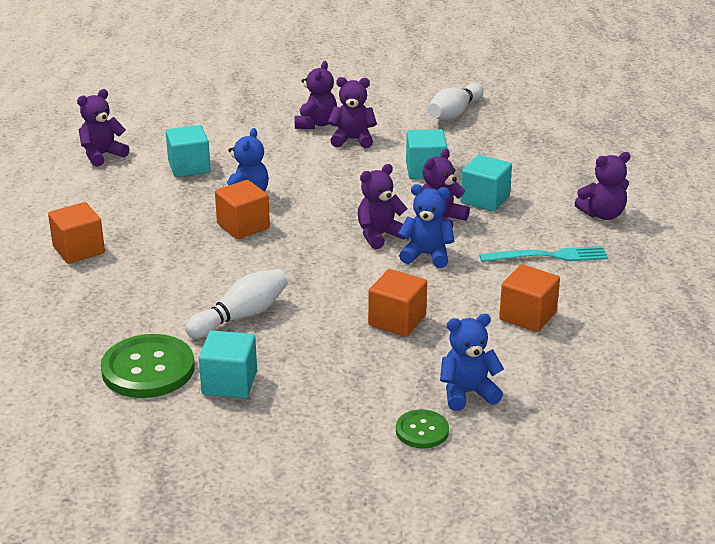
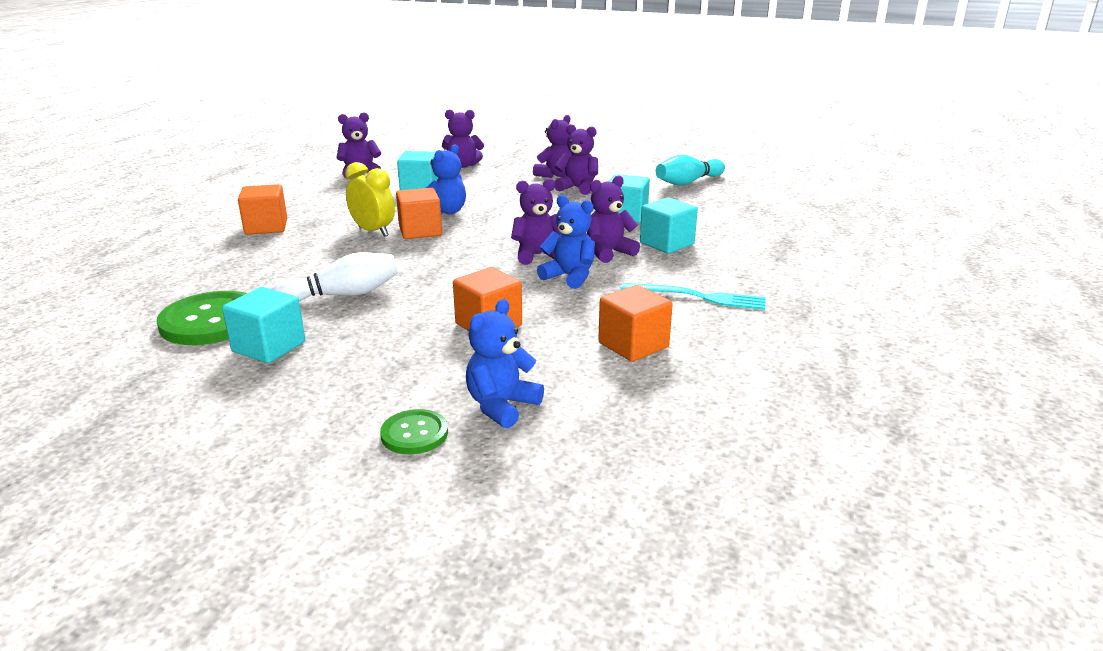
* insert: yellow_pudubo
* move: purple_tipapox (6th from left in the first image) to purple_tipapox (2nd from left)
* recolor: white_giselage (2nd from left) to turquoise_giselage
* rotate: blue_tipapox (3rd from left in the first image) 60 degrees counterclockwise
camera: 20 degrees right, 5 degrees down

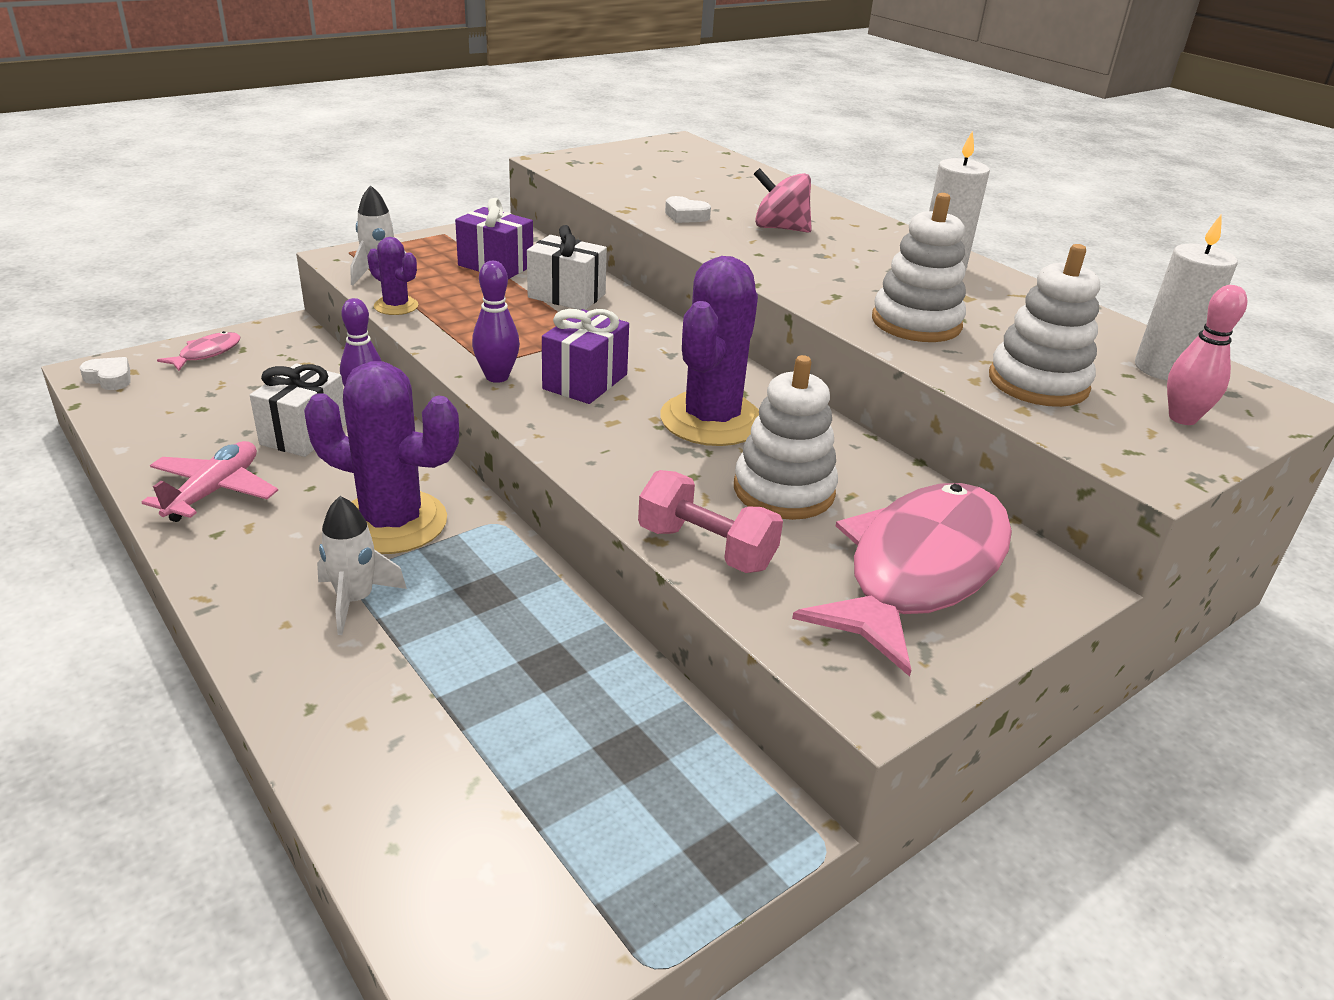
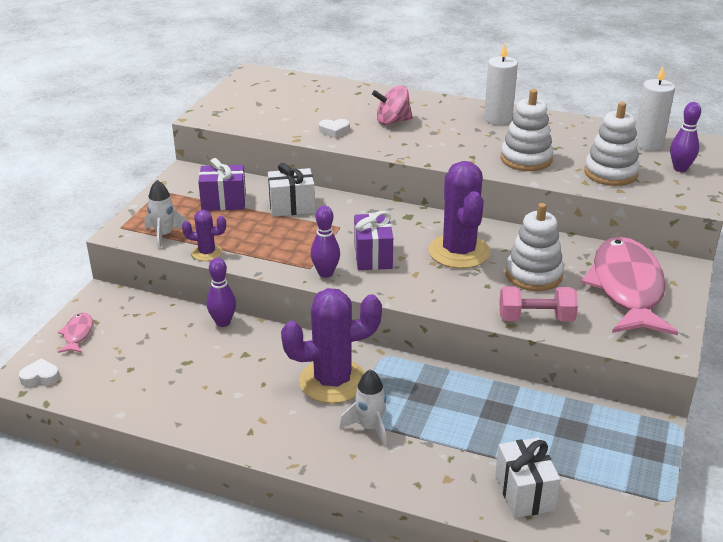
* delete: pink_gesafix
* move: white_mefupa (1st from left in the first image) to white_mefupa (2nd from left)
* recolor: pink_giselage to purple_giselage (3rd from left)
camera: 30 degrees left, 0 degrees up

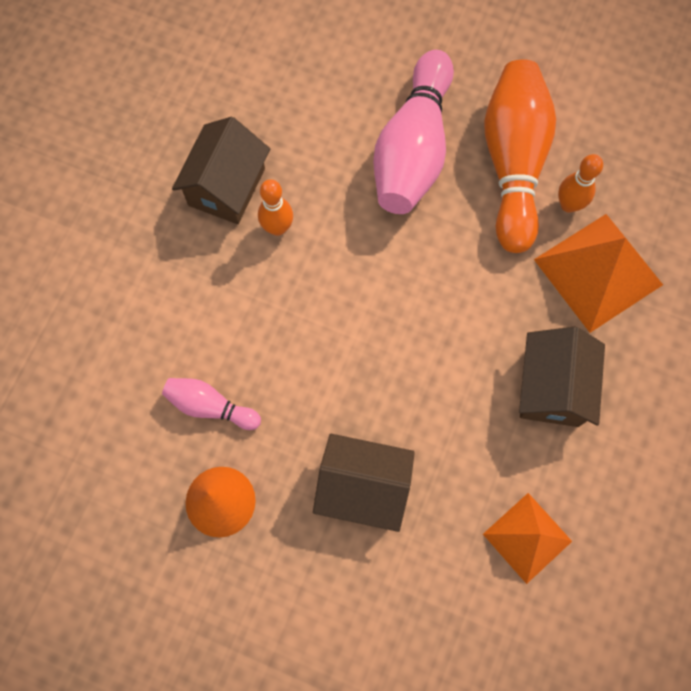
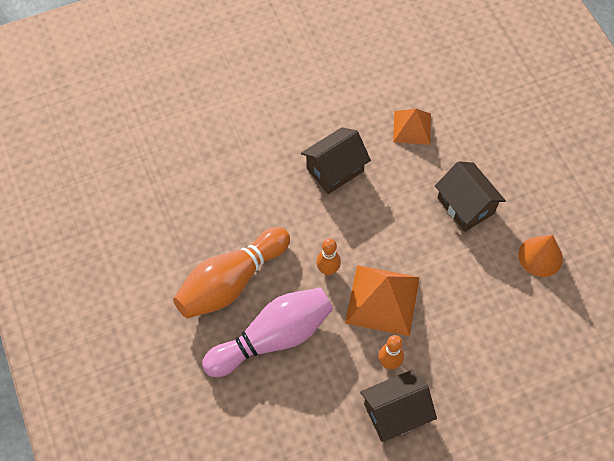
* delete: pink_giselage (1st from left)
* move: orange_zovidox (2nd from left in the first image) to orange_zovidox (1st from left)
* move: orange_giselage (3rd from left in the first image) to orange_giselage (2nd from left)
camera: 135 degrees left, 10 degrees down

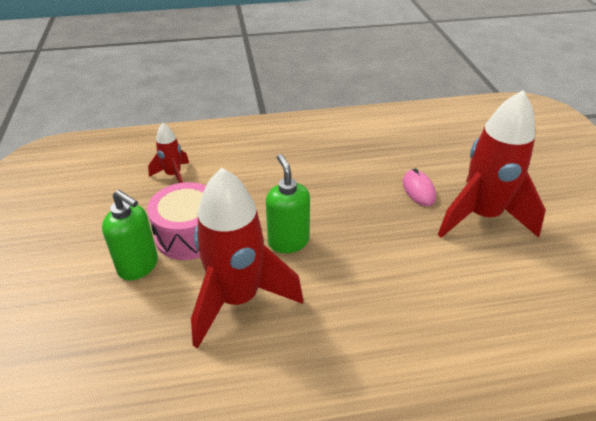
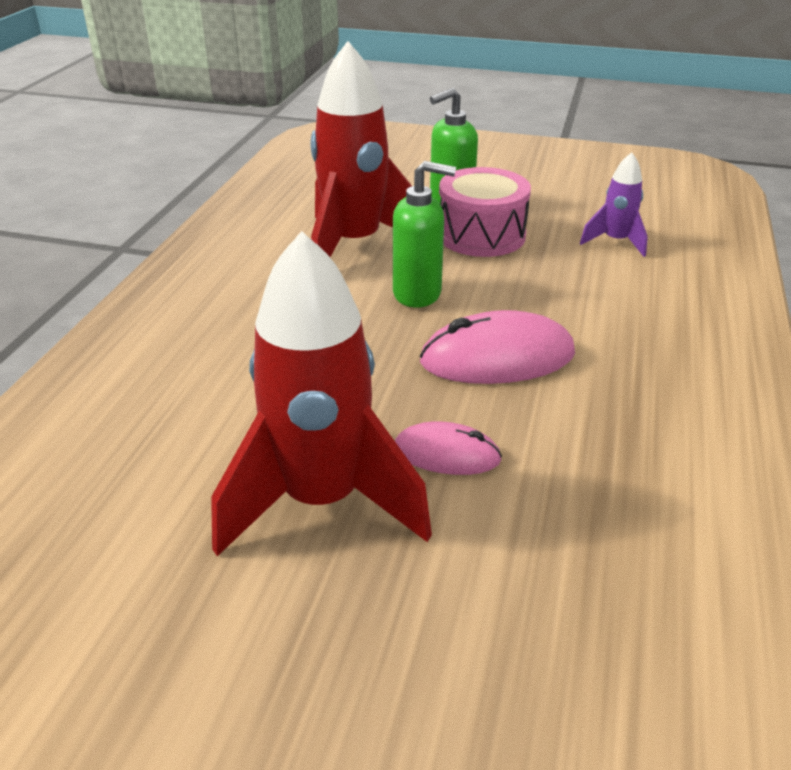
* insert: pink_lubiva (2nd from left)
* recolor: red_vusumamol (1st from left) to purple_vusumamol
camera: 115 degrees right, 5 degrees down

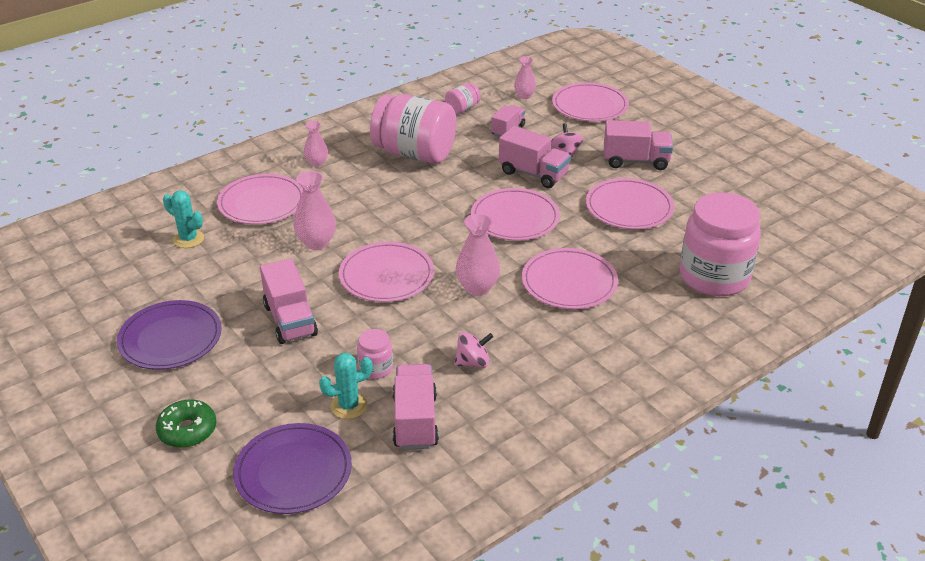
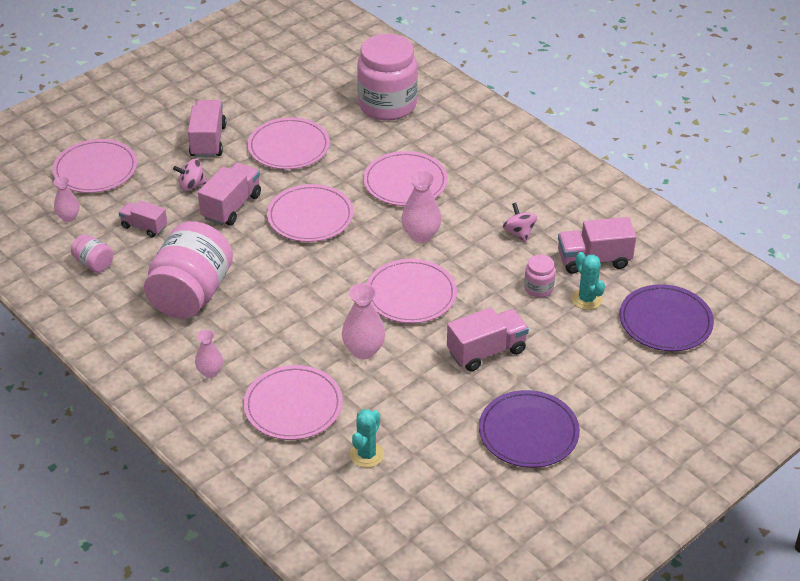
* delete: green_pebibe
camera: 95 degrees left, 5 degrees up

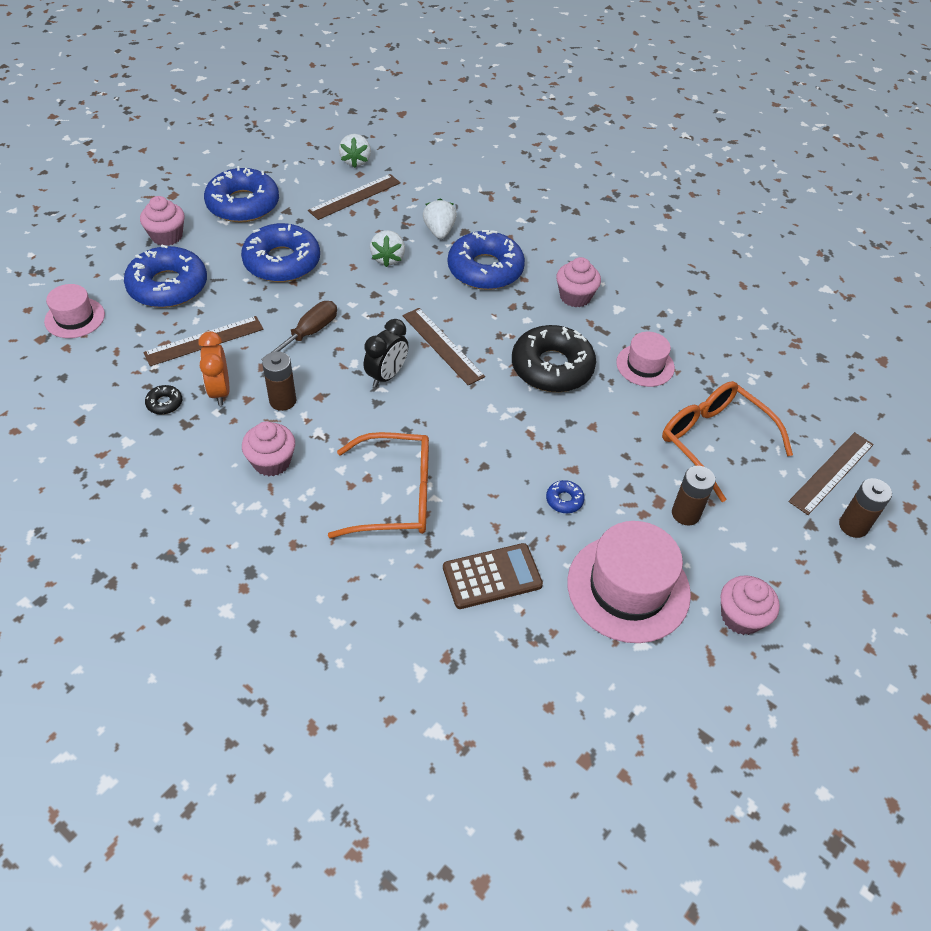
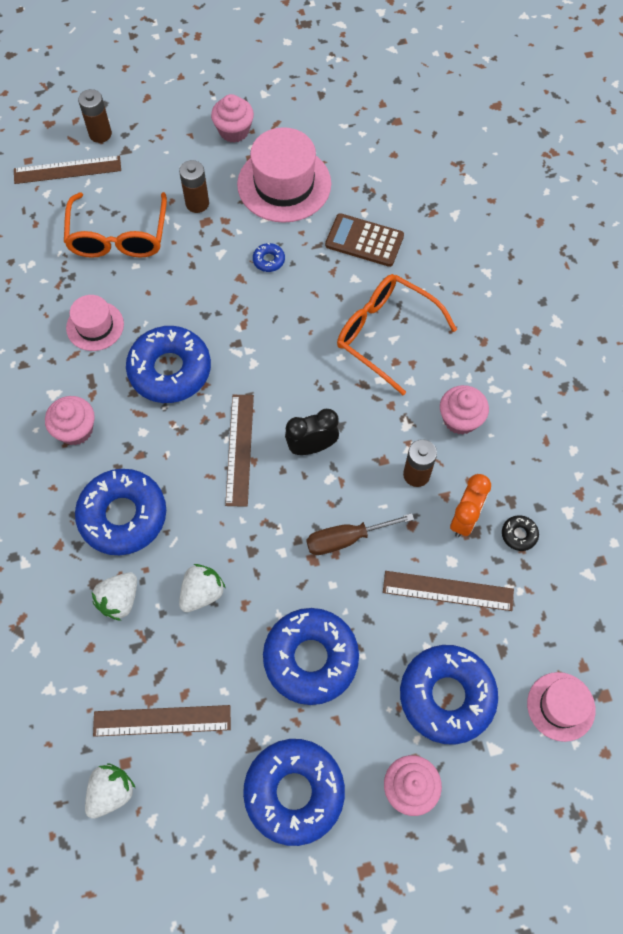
* recolor: black_pebibe (2nd from left) to blue_pebibe (2nd from left)
camera: 140 degrees left, 15 degrees up

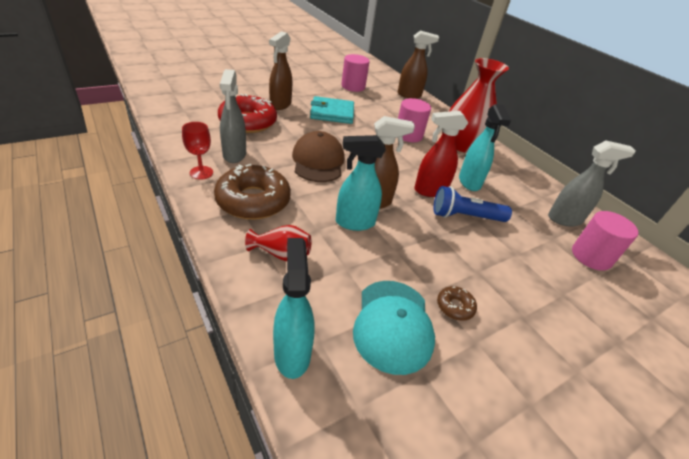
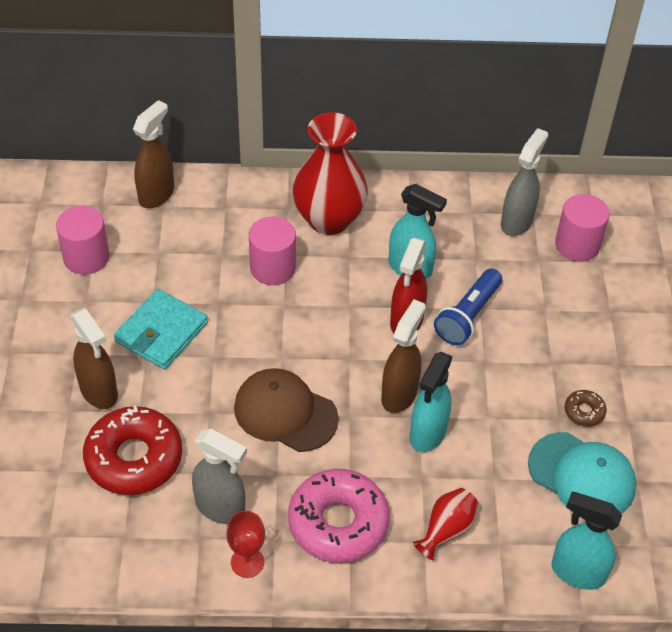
* recolor: brown_pebibe (1st from left) to pink_pebibe
camera: 55 degrees left, 10 degrees up

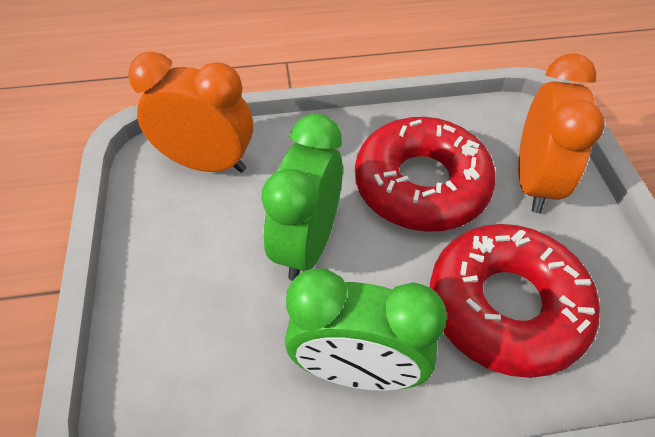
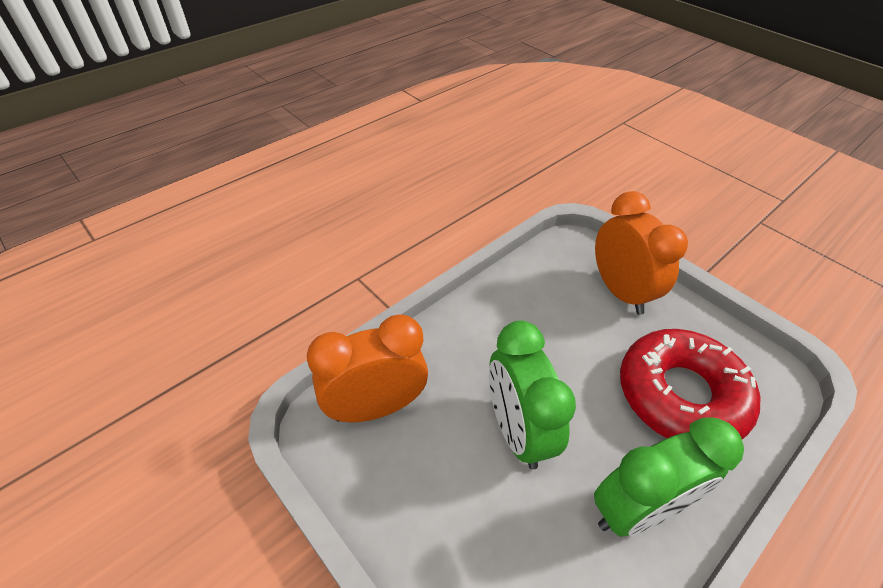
* delete: red_pebibe (1st from left)
camera: 35 degrees left, 5 degrees down

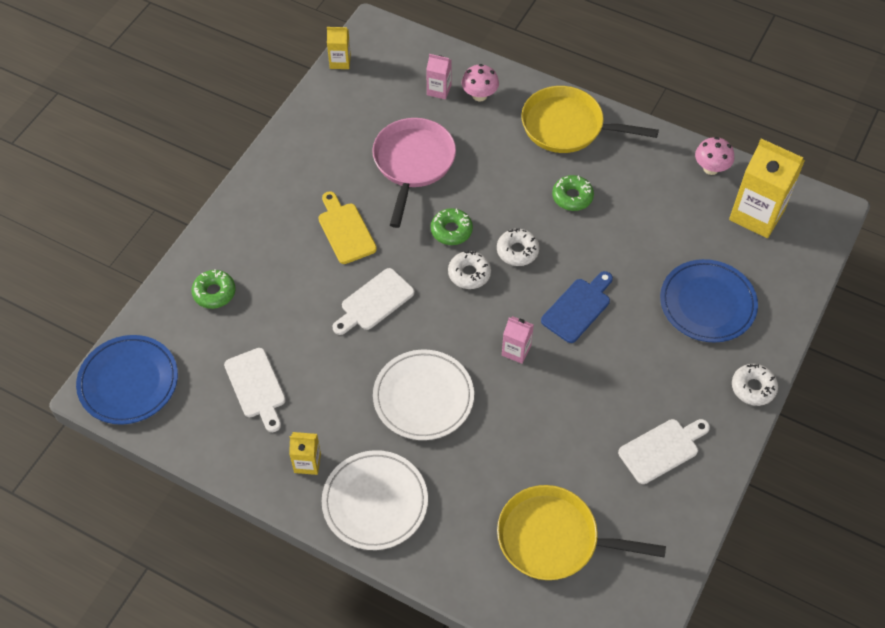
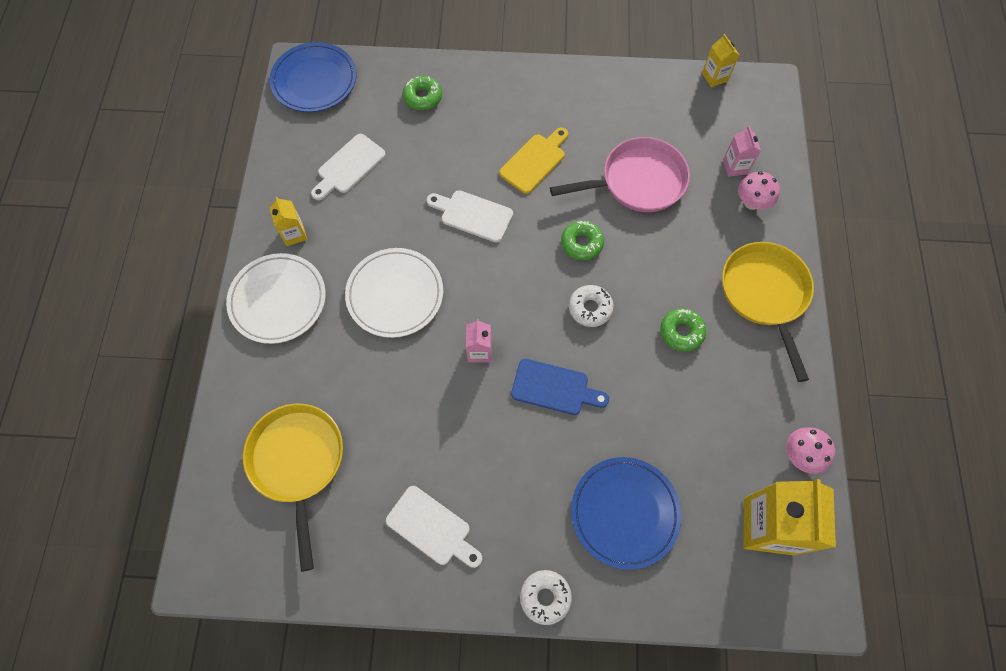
* delete: white_pebibe (1st from left)
camera: 65 degrees right, 10 degrees up

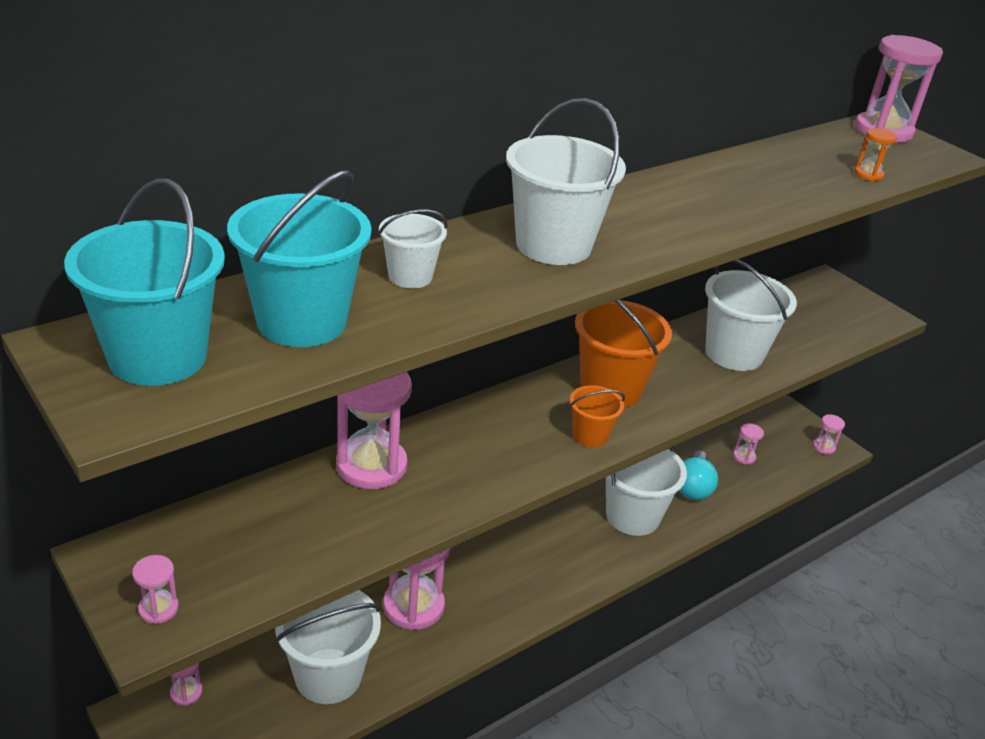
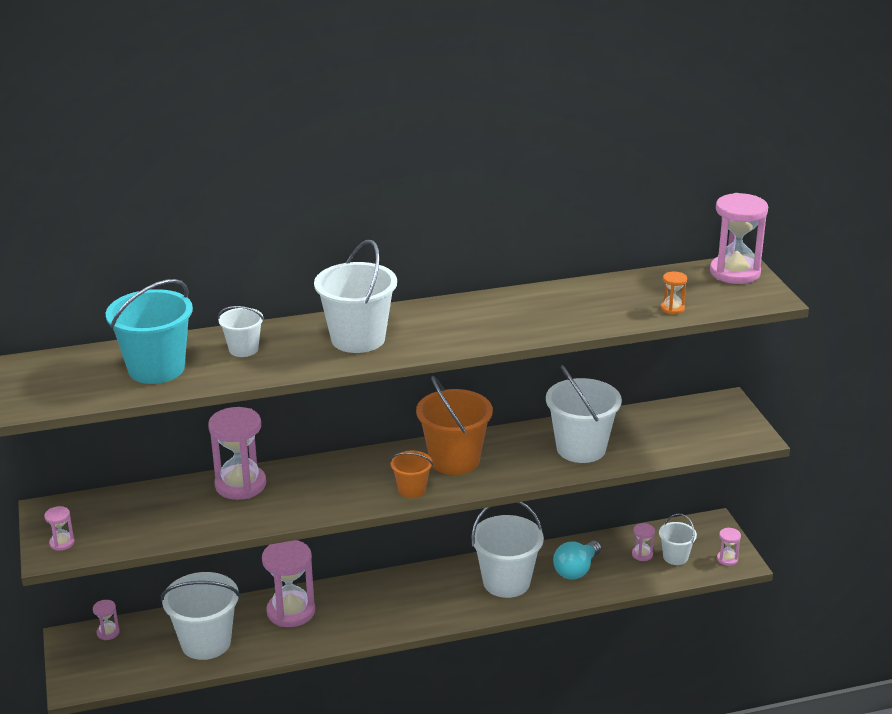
* delete: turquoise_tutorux (1st from left)
* insert: white_tutorux (6th from left)
camera: 25 degrees right, 5 degrees down

